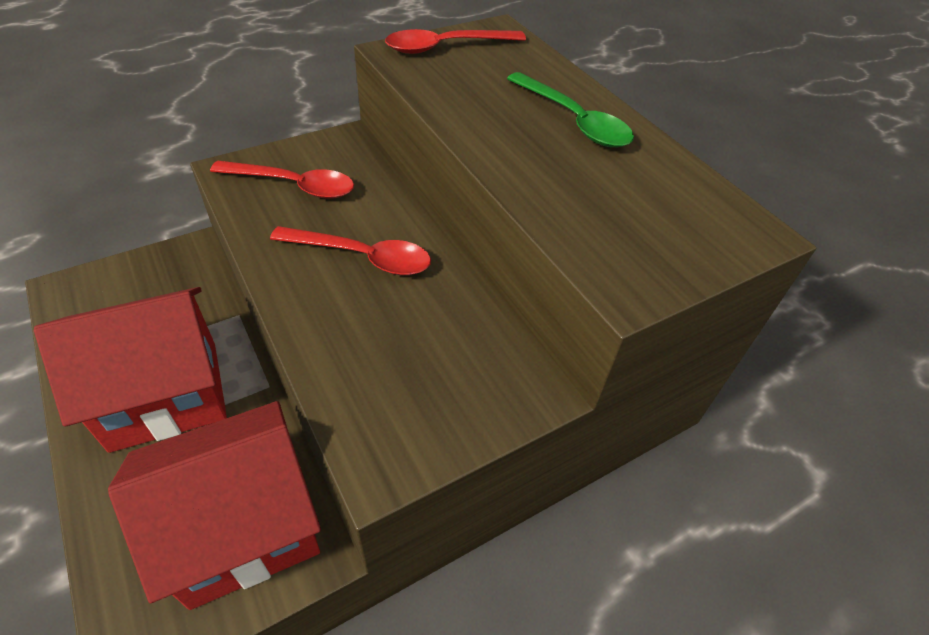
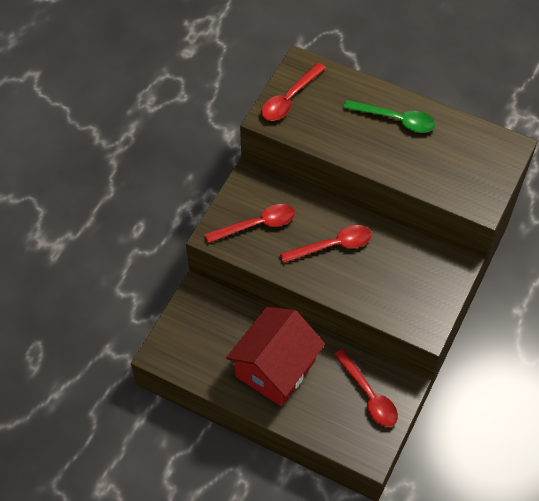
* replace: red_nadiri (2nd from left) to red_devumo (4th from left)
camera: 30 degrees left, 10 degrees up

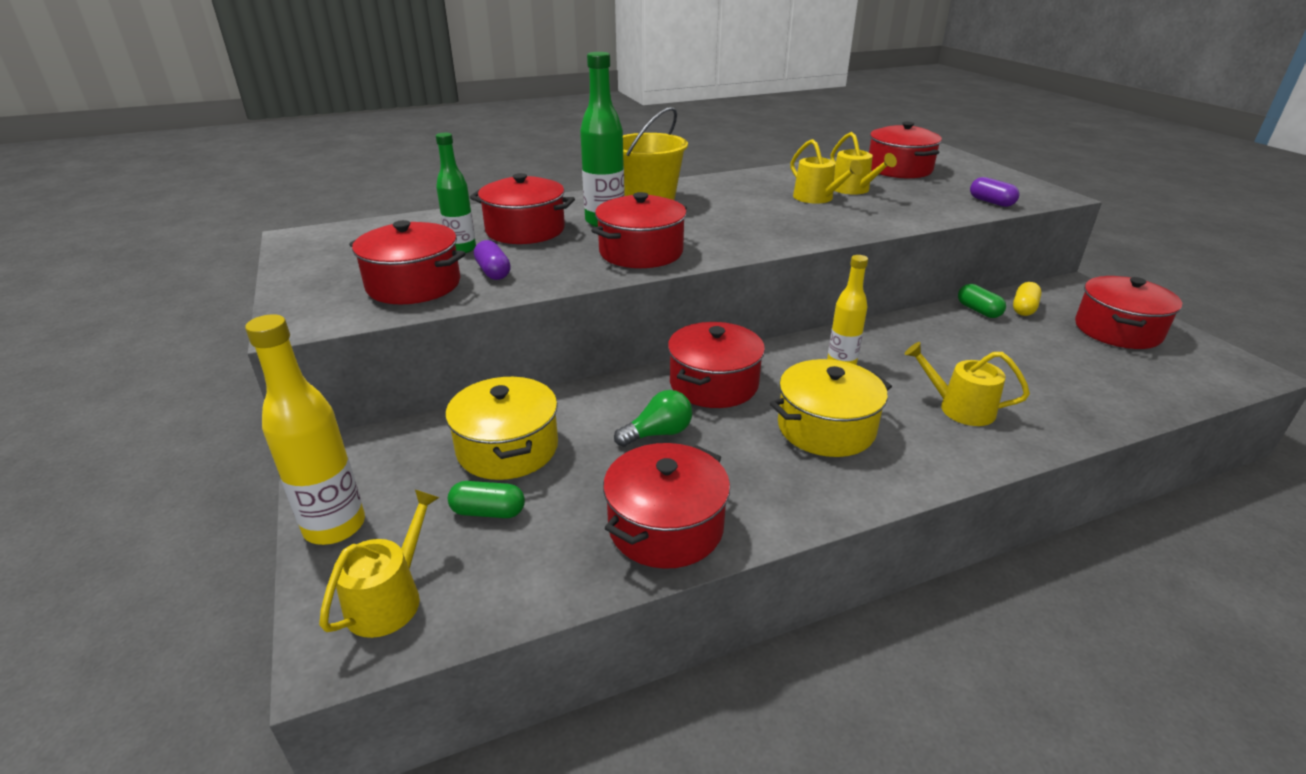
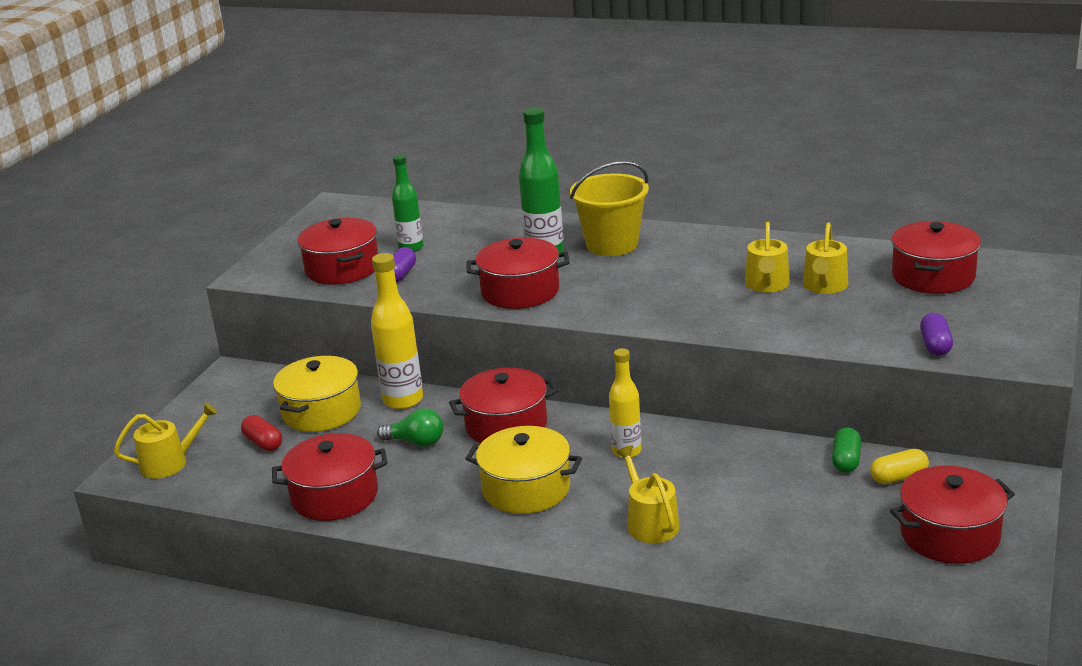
* delete: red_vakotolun (2nd from left)
* move: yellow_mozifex (1st from left)
* recolor: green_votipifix (1st from left) to red_votipifix
camera: 45 degrees right, 5 degrees down

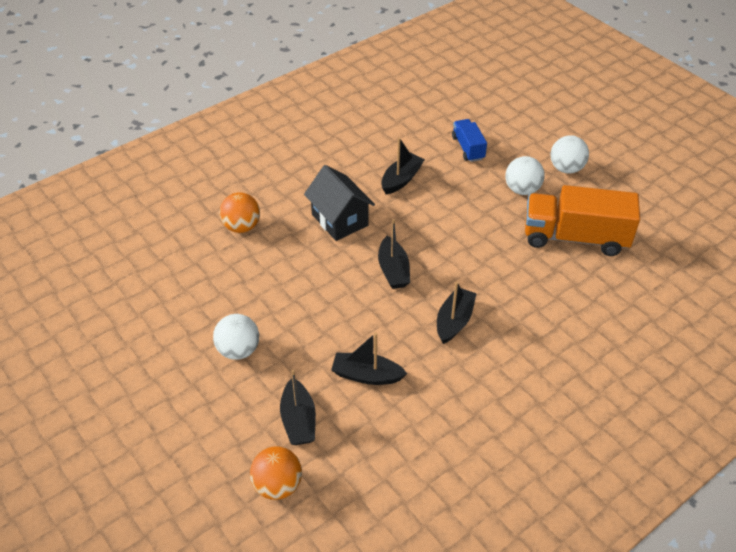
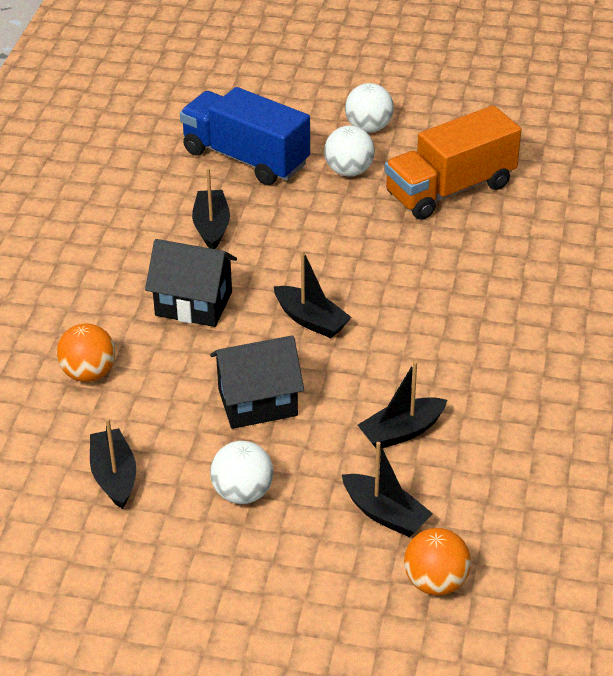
* insert: black_nadiri (2nd from left)
* move: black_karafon (5th from left in the first image) to black_karafon (1st from left)
* resize: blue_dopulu x1.93
camera: 40 degrees left, 5 degrees down

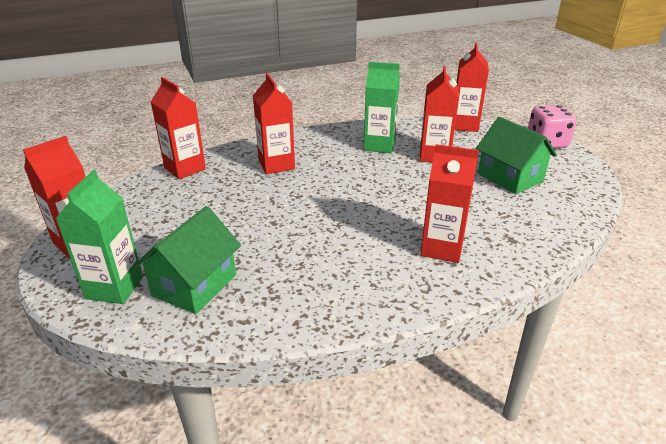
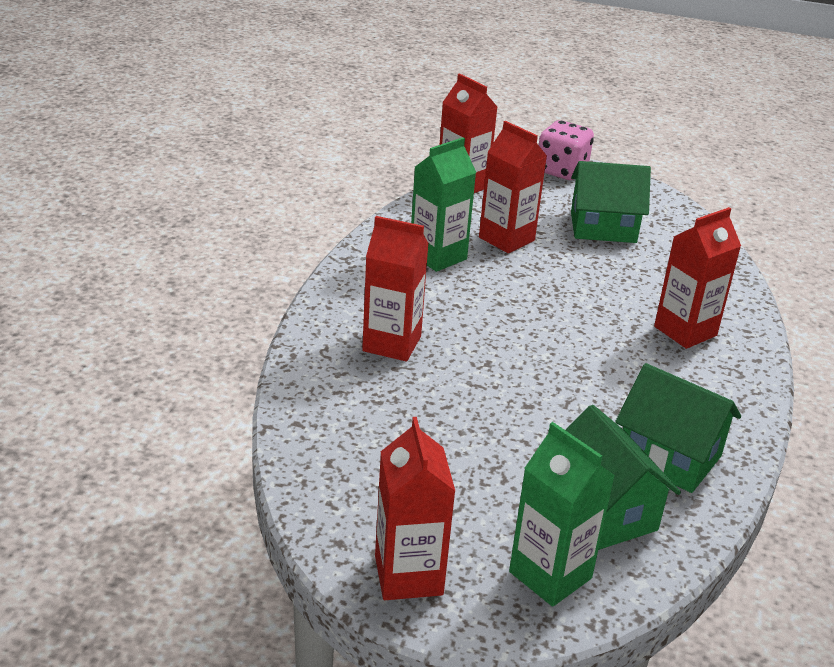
* delete: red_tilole (2nd from left)
* insert: green_nadiri (3rd from left)
camera: 55 degrees left, 0 degrees up

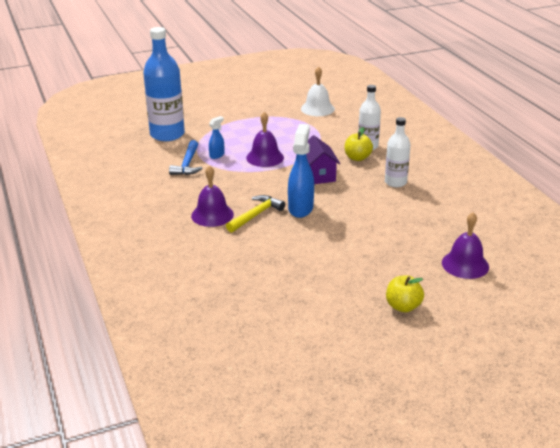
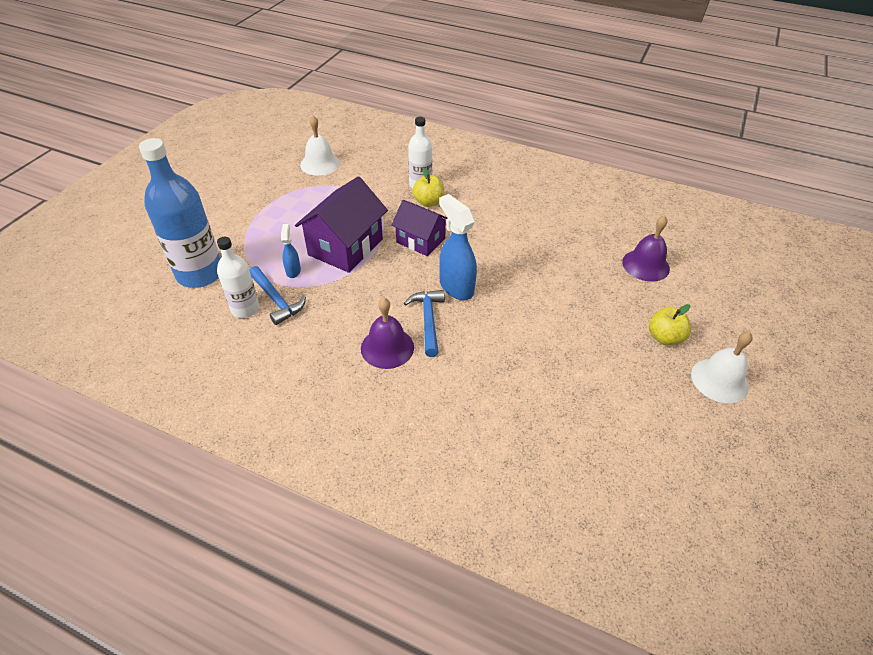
* insert: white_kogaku (2nd from left)
* move: white_mozifex (2nd from left in the first image) to white_mozifex (1st from left)
* replace: purple_kogaku (2nd from left) to purple_nadiri (1st from left)
* recolor: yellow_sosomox to blue_sosomox (2nd from left)
camera: 45 degrees left, 15 degrees up

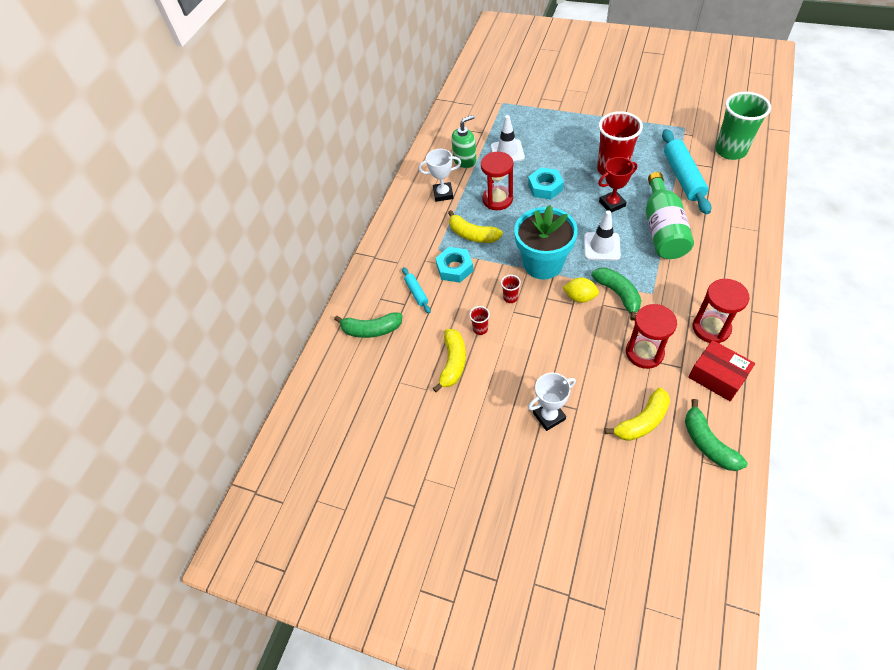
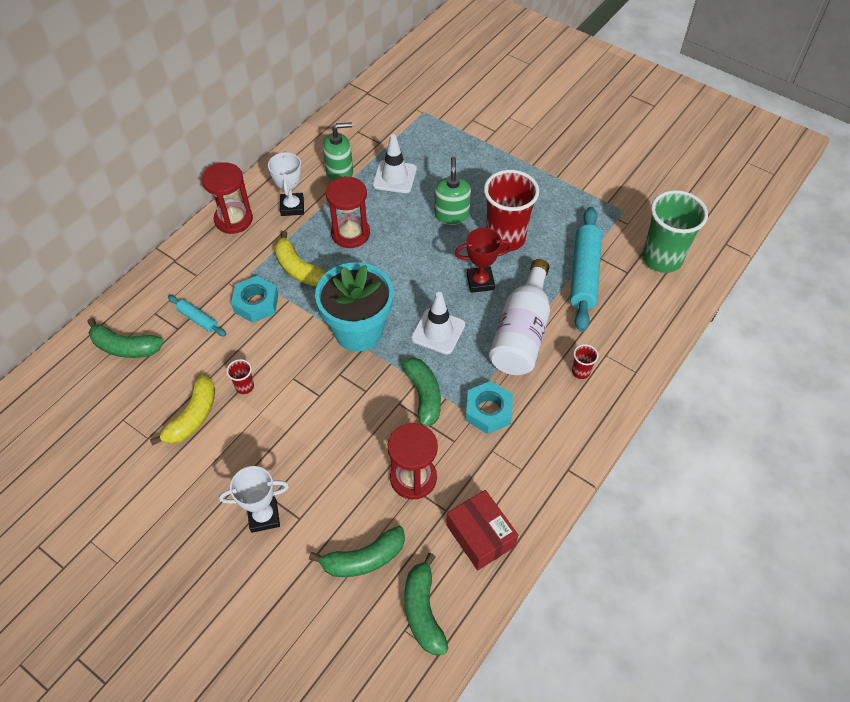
* delete: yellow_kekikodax
* insert: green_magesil (2nd from left)
* move: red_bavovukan (2nd from left in the first image) to red_bavovukan (3rd from left)
* move: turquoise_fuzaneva (2nd from left)
* move: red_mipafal (3rd from left in the first image) to red_mipafal (1st from left)
* recolor: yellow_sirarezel (3rd from left) to green_sirarezel (2nd from left)
* recolor: green_mozifex to white_mozifex
* rotate: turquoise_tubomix (1st from left) 45 degrees counterclockwise
* rotate: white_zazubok (1st from left in the first image) 75 degrees clockwise
camera: 10 degrees right, 0 degrees up

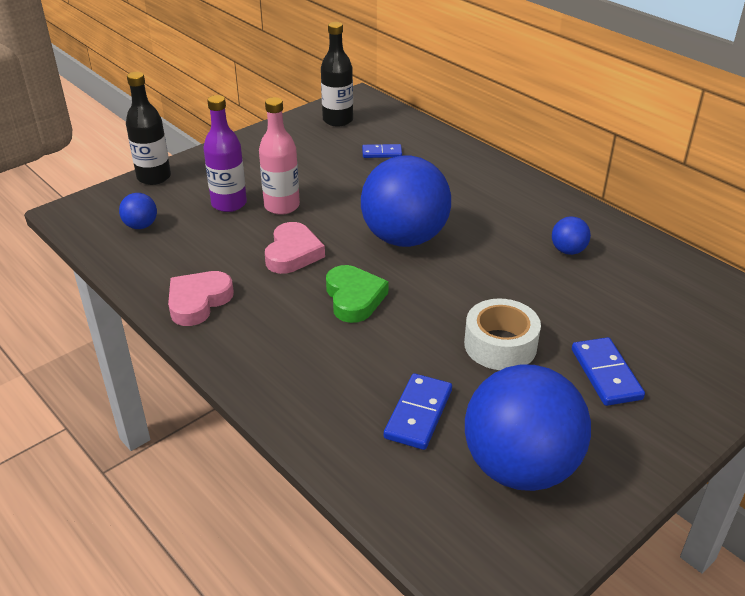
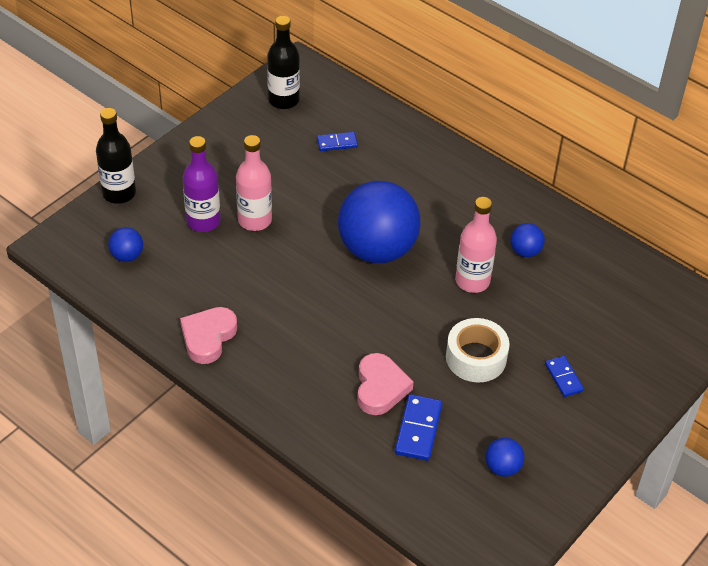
* delete: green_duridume
* insert: pink_mozifex (2nd from left)
* move: pink_duridume (2nd from left)
* resize: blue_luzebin (3rd from left) x0.42
* resize: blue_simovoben (3rd from left) x0.65
camera: 10 degrees left, 10 degrees up

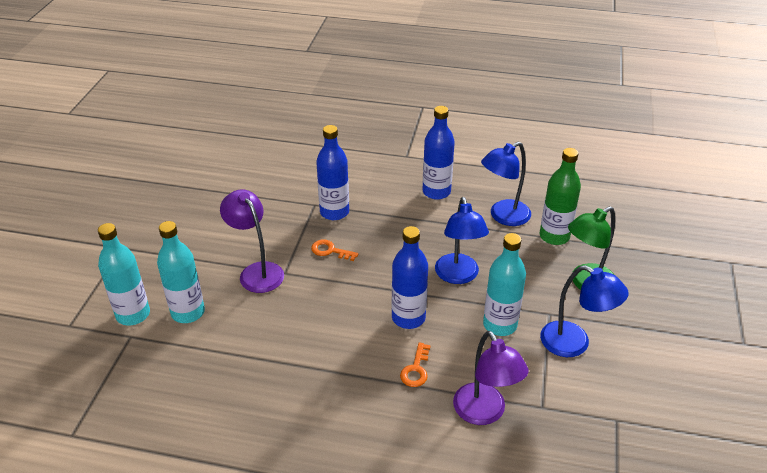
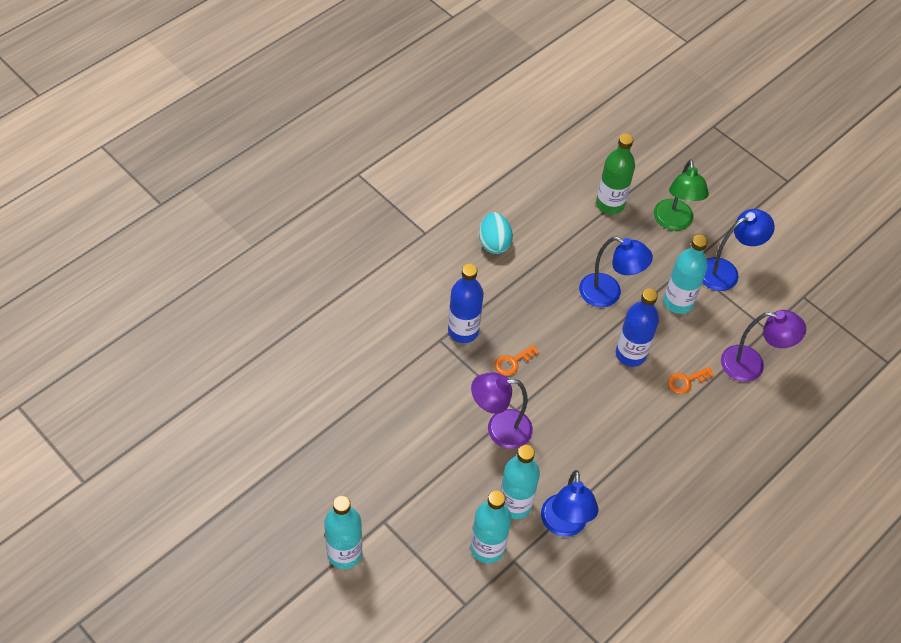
* insert: turquoise_mozifex (1st from left)
* move: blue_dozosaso (2nd from left in the first image) to blue_dozosaso (1st from left)
* replace: blue_mozifex (3rd from left) to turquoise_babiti
* rotate: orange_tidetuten (2nd from left) 105 degrees clockwise
camera: 60 degrees left, 15 degrees up

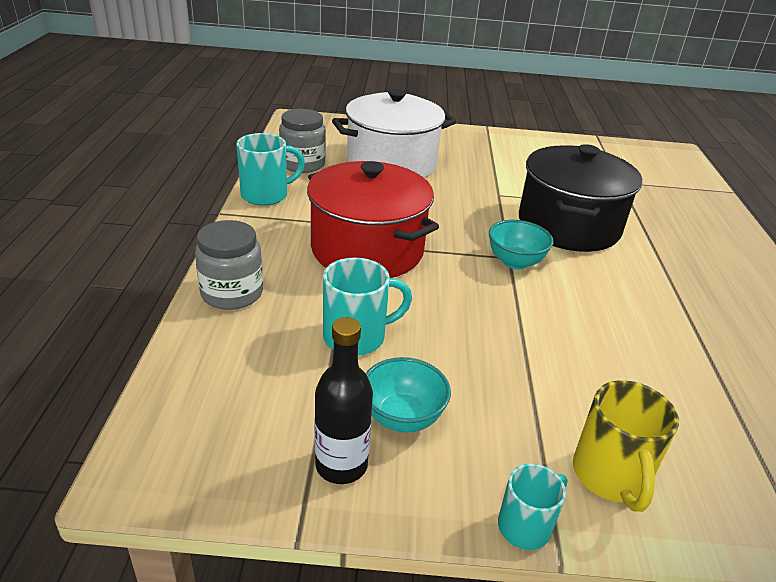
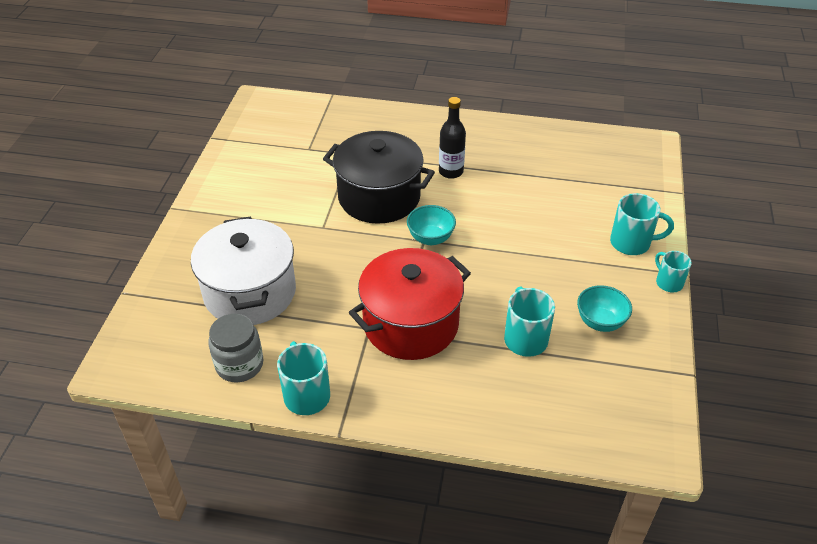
* delete: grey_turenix (1st from left)
* move: black_mozifex
* recolor: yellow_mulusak to turquoise_mulusak (3rd from left)
camera: 80 degrees left, 10 degrees up

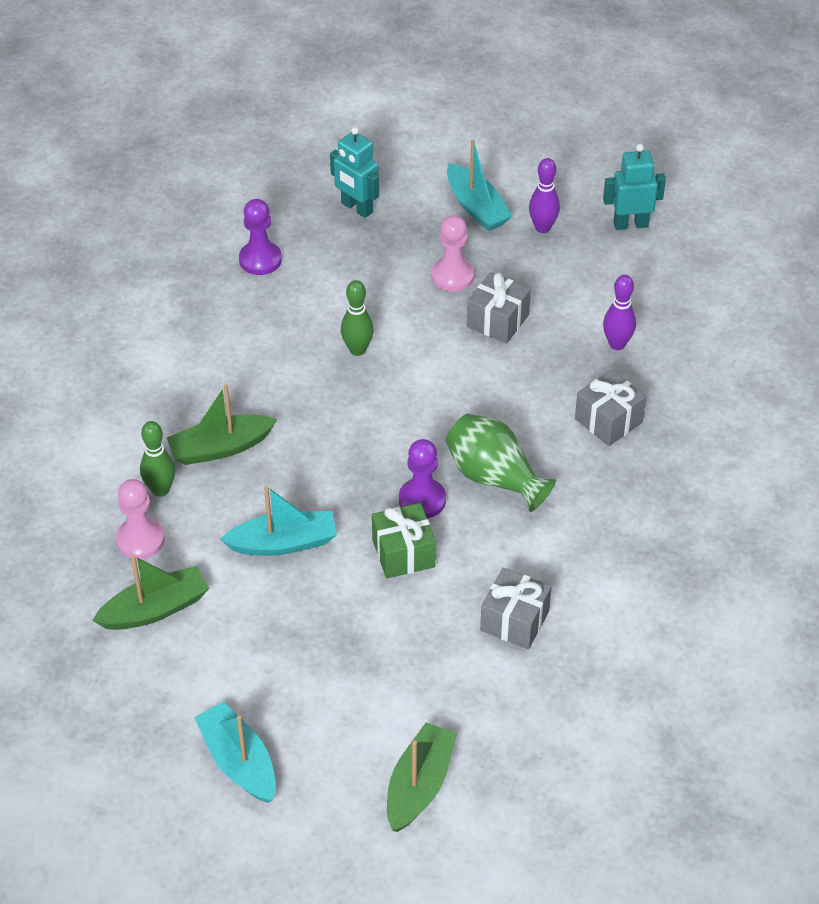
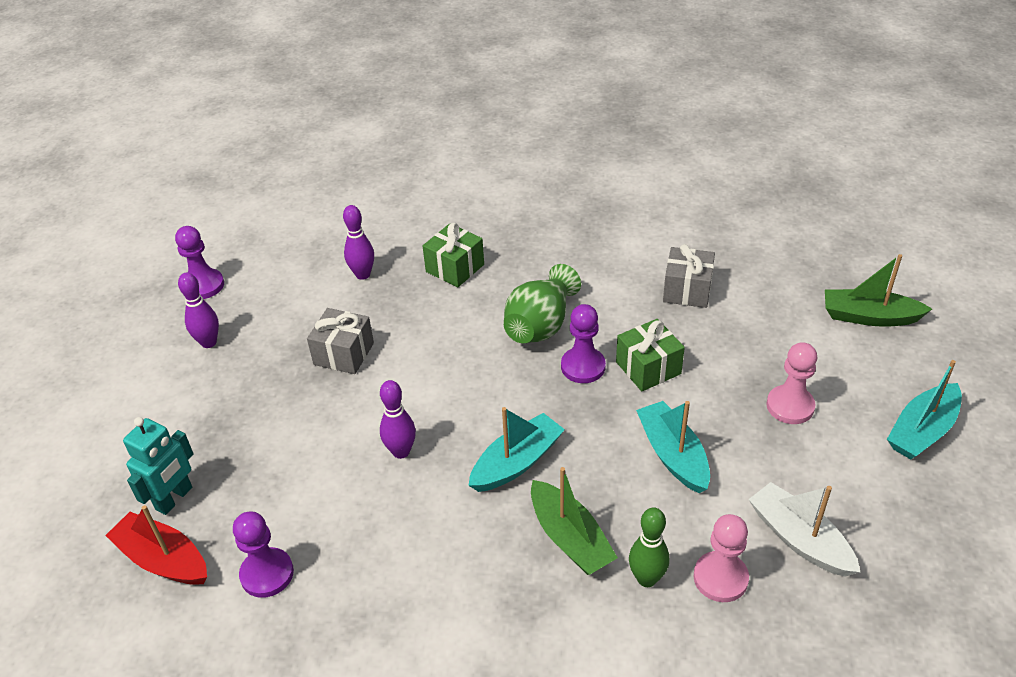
* insert: red_karafon
* move: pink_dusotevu (2nd from left)
* move: turquoise_karafon (3rd from left in the first image) to turquoise_karafon (1st from left)
* replace: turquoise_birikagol (2nd from left) to purple_dusotevu (1st from left)
* recolor: green_karafon (1st from left) to white_karafon
* recolor: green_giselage (2nd from left) to purple_giselage (3rd from left)
* recolor: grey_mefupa (3rd from left) to green_mefupa (1st from left)
camera: 100 degrees left, 5 degrees down

